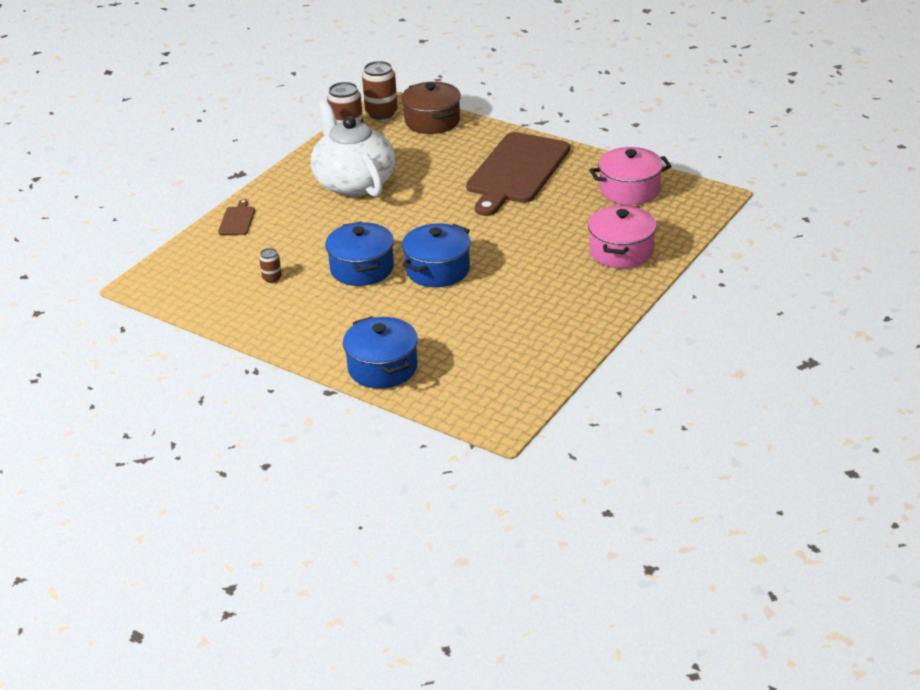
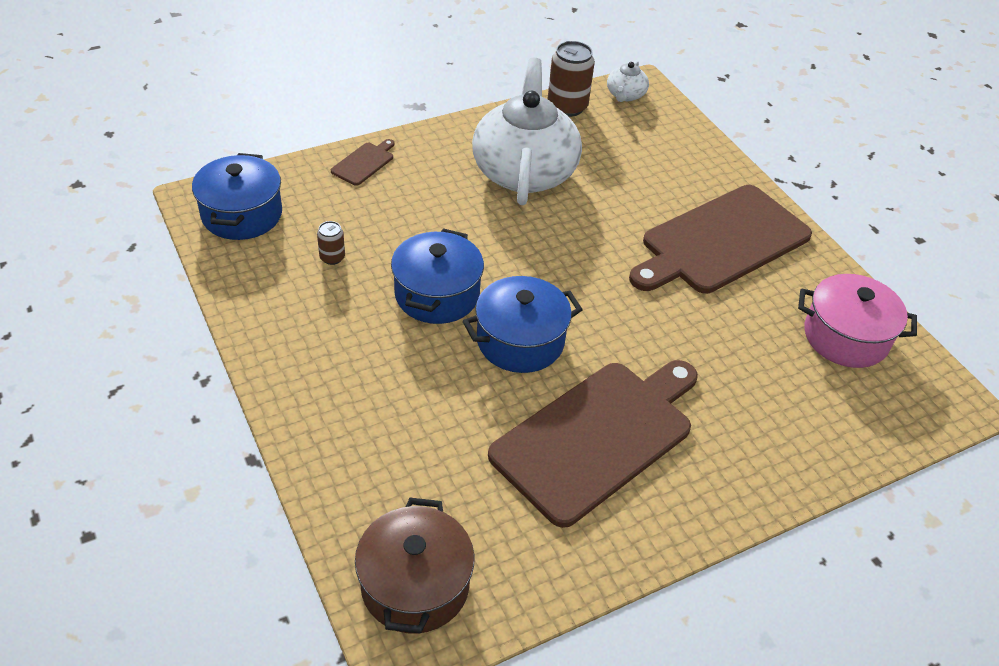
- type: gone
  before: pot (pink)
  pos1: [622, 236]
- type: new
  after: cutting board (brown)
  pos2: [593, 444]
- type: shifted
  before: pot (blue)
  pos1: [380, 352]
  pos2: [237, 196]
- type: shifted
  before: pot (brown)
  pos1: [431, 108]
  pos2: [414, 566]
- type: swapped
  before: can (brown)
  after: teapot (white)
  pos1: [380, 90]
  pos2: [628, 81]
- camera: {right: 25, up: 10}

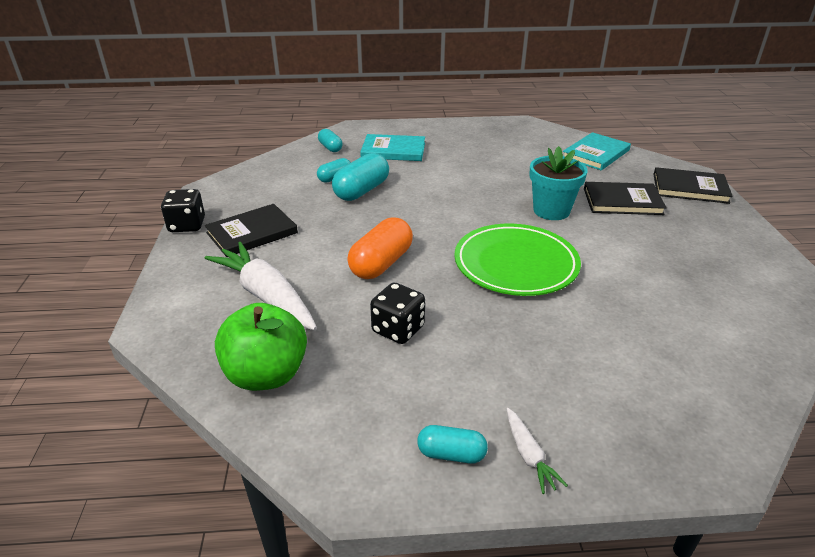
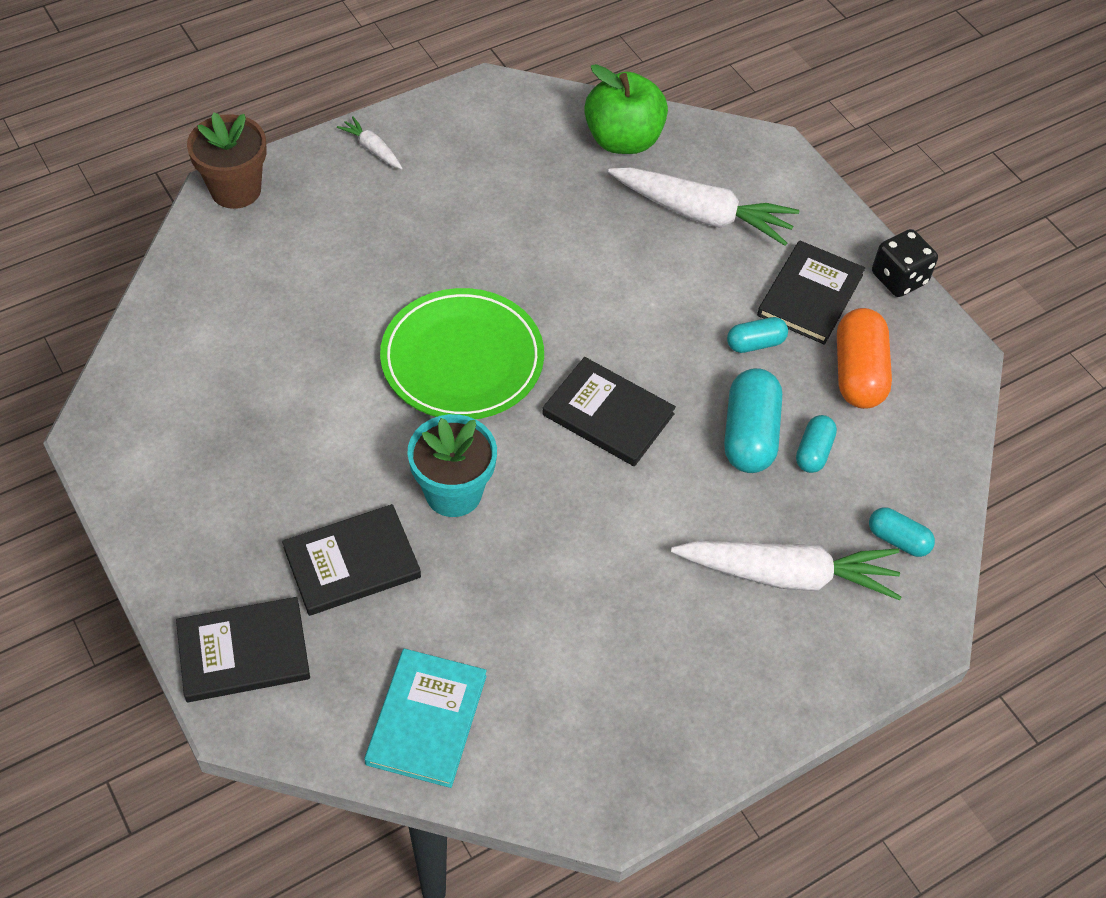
- type: gone
  before: dice (black)
  pos1: [397, 313]
- type: new
  after: flower pot (brown)
  pos2: [227, 160]
- type: new
  after: book (black)
  pos2: [609, 411]
- type: shifted
  before: capsule (orange)
  pos1: [380, 248]
  pos2: [864, 358]
- type: shifted
  before: capsule (turquoise)
  pos1: [452, 444]
  pos2: [757, 335]
- type: swapped
  before: book (turquoise)
  after: carrot (white)
  pos1: [392, 147]
  pos2: [786, 570]
- camera: {right: 150, up: 20}

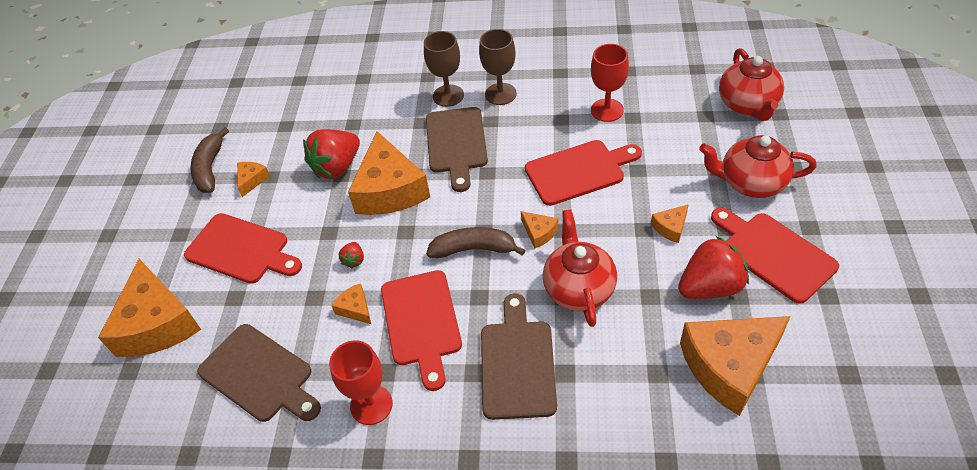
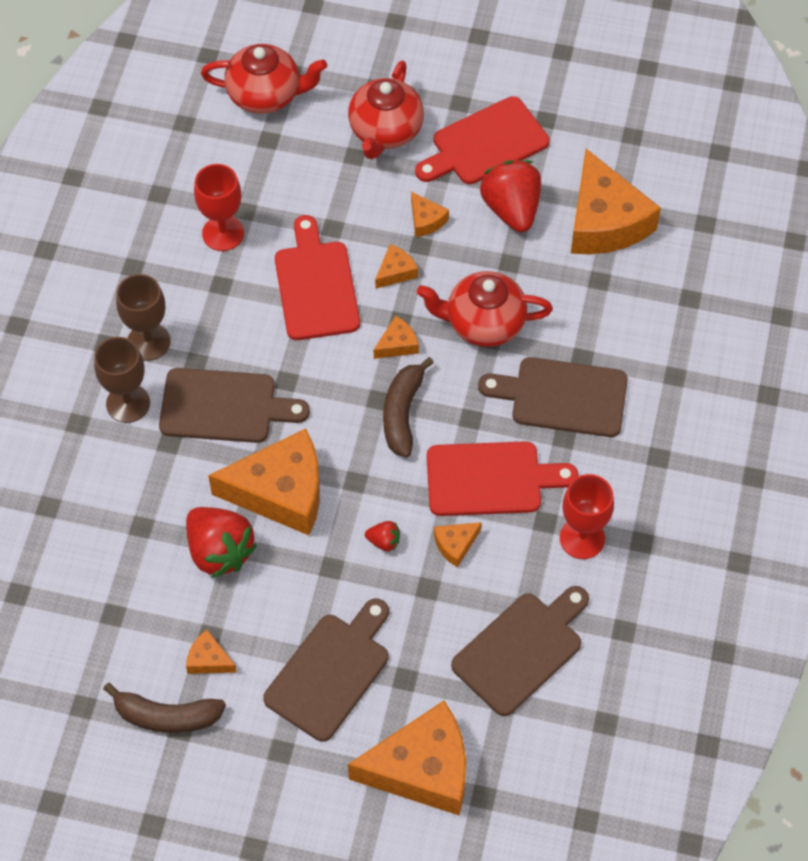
- type: new
  after: cheese (orange)
  pos2: [396, 266]
- type: repainted
  before: cutting board (red)
  after: cutting board (brown)
  pos1: [243, 248]
  pos2: [326, 670]
- camera: {right: -85, up: 10}

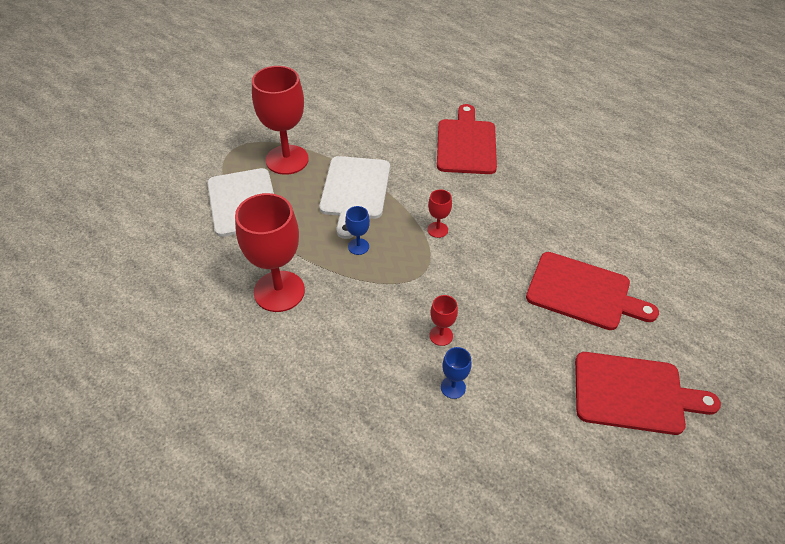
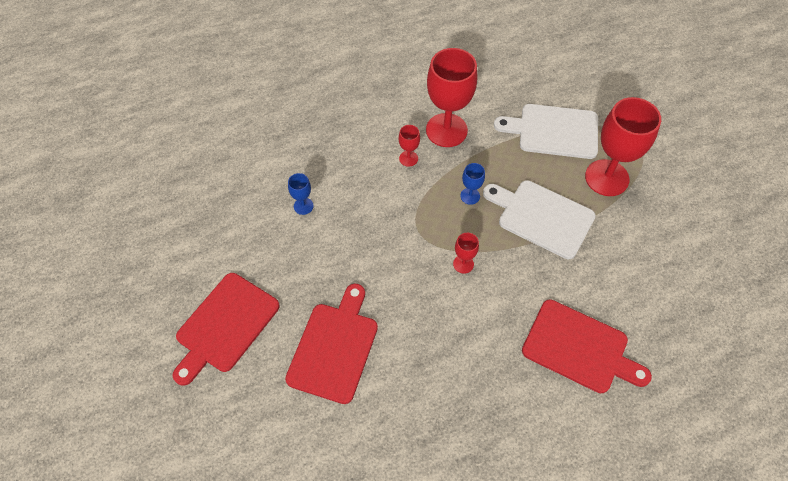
- type: shifted
  before: goblet (red)
  pos1: [443, 320]
  pos2: [409, 146]
- type: rotated
  before: cutting board (red)
  pos1: [592, 291]
  pos2: [331, 344]
  turn: 150
- camera: {right: 115, up: 10}

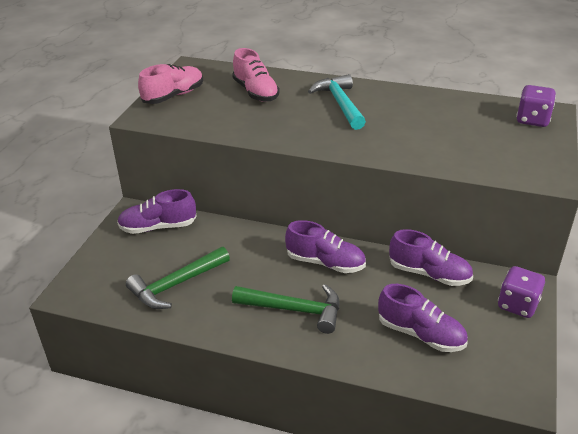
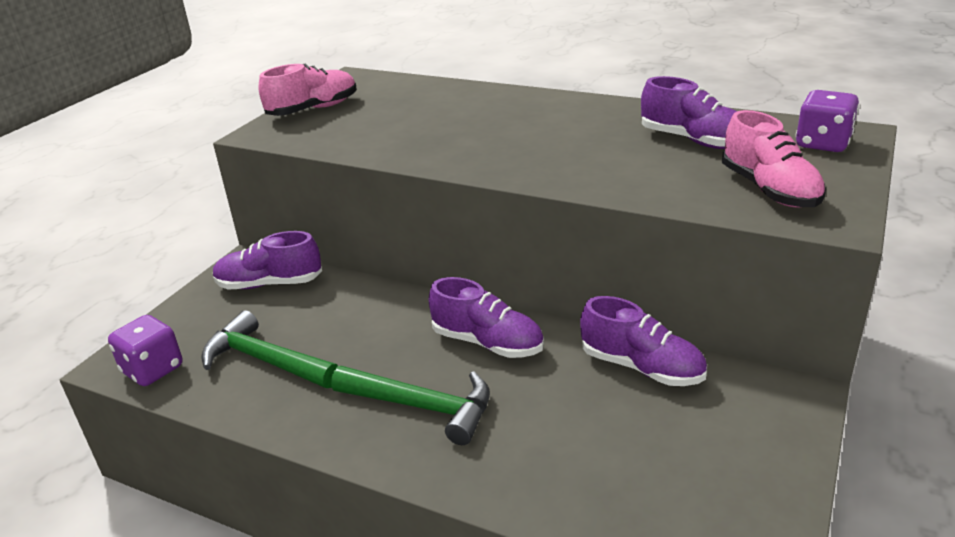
- type: gone
  before: hammer (turquoise)
  pos1: [337, 102]
- type: shifted
  before: shoe (pink)
  pos1: [256, 75]
  pos2: [774, 159]
- type: shifted
  before: shoe (purple)
  pos1: [423, 318]
  pos2: [689, 112]
- type: shifted
  before: dice (purple)
  pos1: [521, 292]
  pos2: [145, 350]
- type: rotated
  before: hammer (green)
  pos1: [178, 278]
  pos2: [269, 349]
  turn: 60
- camera: {right: 10, up: -5}

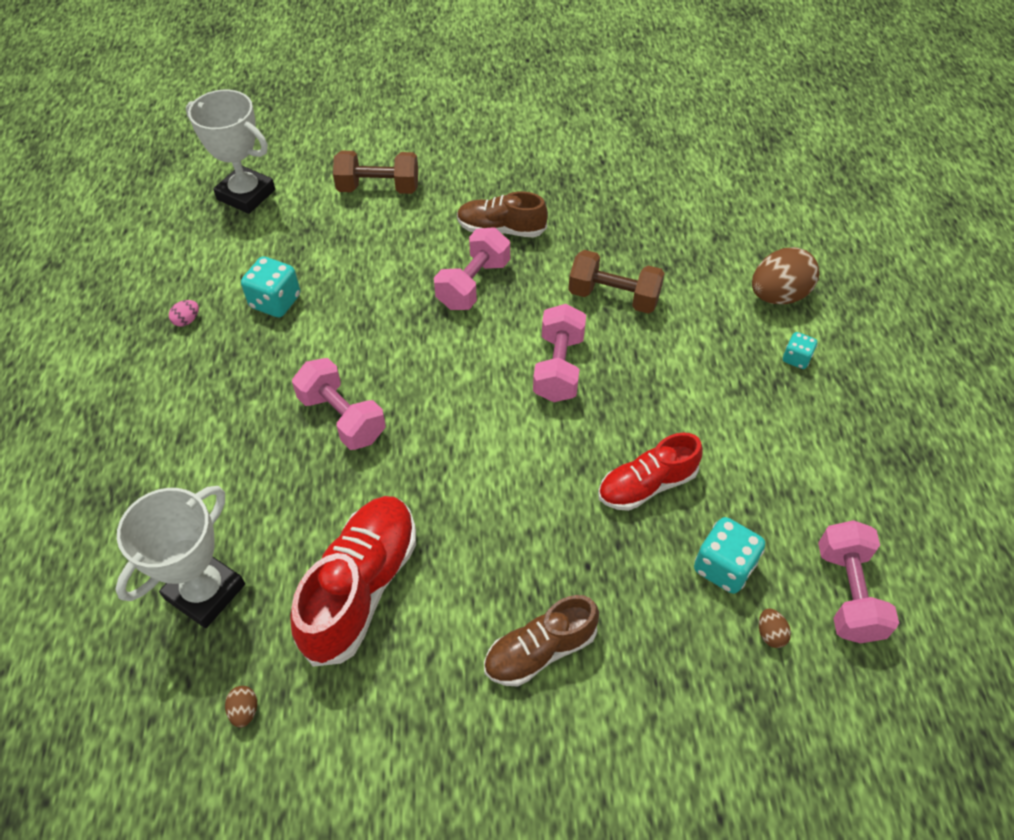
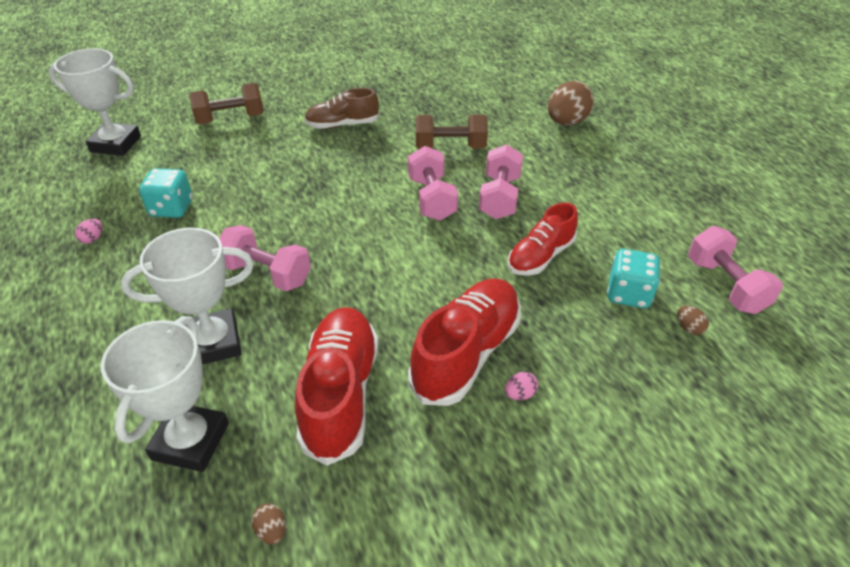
- type: gone
  before: dice (turquoise)
  pos1: [800, 350]
- type: new
  after: trophy (white)
  pos2: [187, 296]
- type: new
  after: shoe (red)
  pos2: [464, 342]
- type: shifted
  before: dumbbell (pink)
  pos1: [472, 268]
  pos2: [501, 181]
- type: swapped
  before: shoe (brown)
  after: egg (pink)
  pos1: [541, 640]
  pos2: [521, 386]
- camera: {right: -20, up: -10}

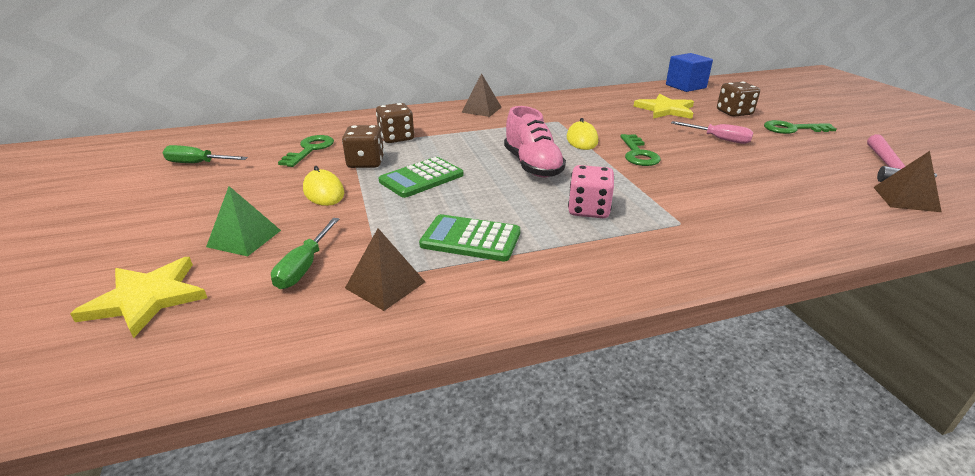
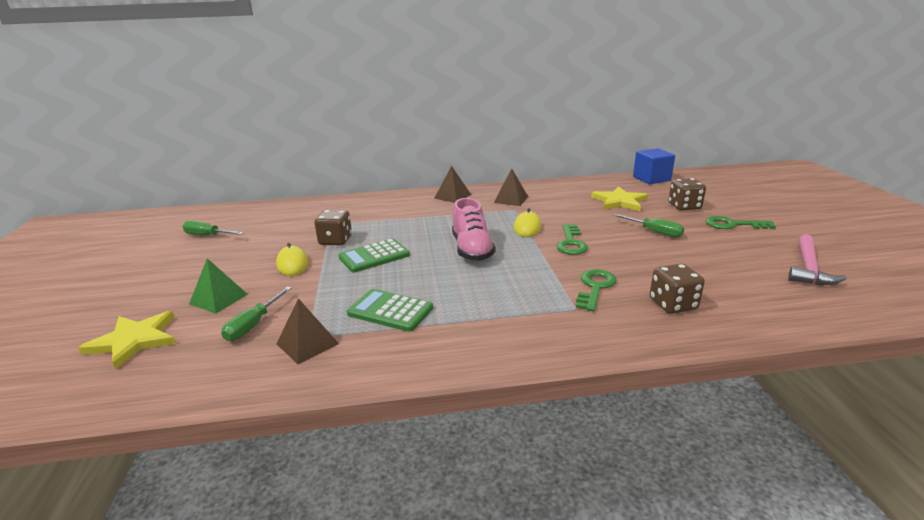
- type: gone
  before: dice (pink)
  pos1: [591, 191]
- type: shifted
  before: key (green)
  pos1: [306, 151]
  pos2: [596, 290]
- type: shifted
  before: dice (brown)
  pos1: [395, 123]
  pos2: [677, 289]
- type: shifted
  before: pyramid (brown)
  pos1: [907, 181]
  pos2: [511, 187]
- type: repainted
  before: screwdriver (pink)
  after: screwdriver (green)
  pos1: [712, 132]
  pos2: [648, 226]
- camera: {right: 10, up: -5}

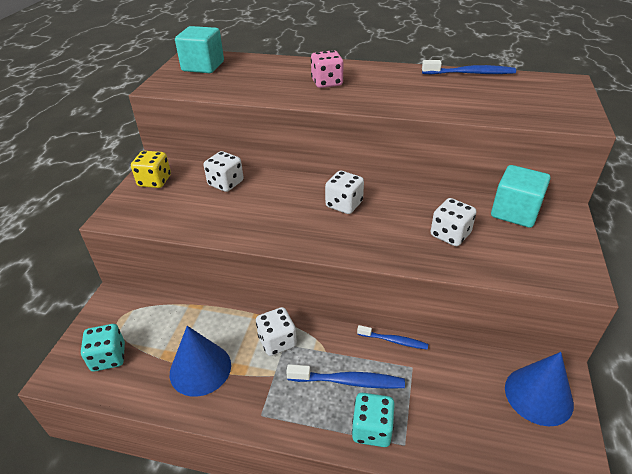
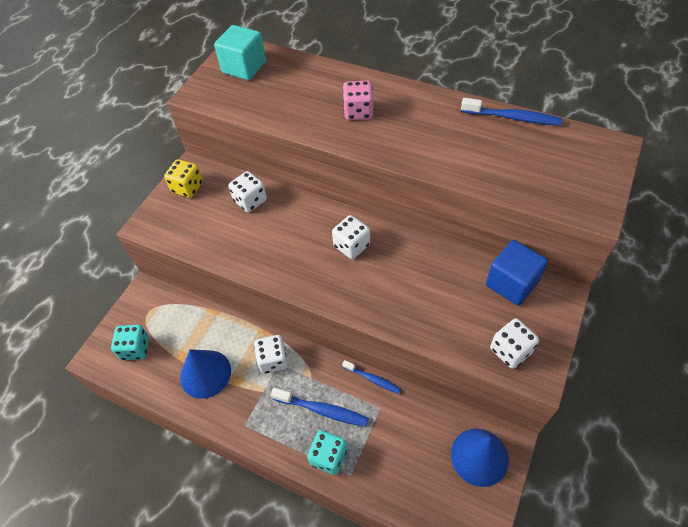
- type: shifted
  before: dice (white)
  pos1: [453, 222]
  pos2: [514, 343]
- type: repainted
  before: cube (turquoise)
  after: cube (blue)
  pos1: [521, 196]
  pos2: [517, 273]
- camera: {right: 15, up: 15}

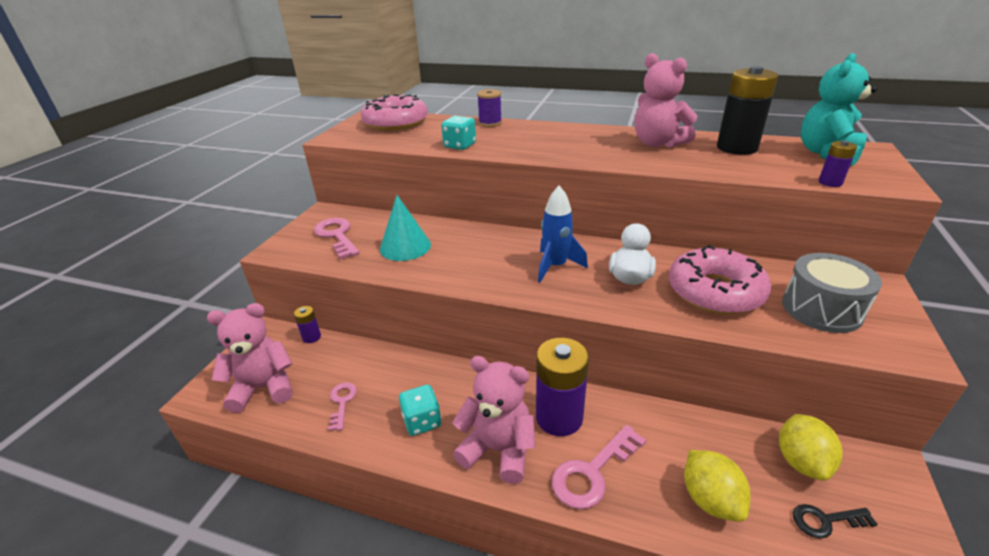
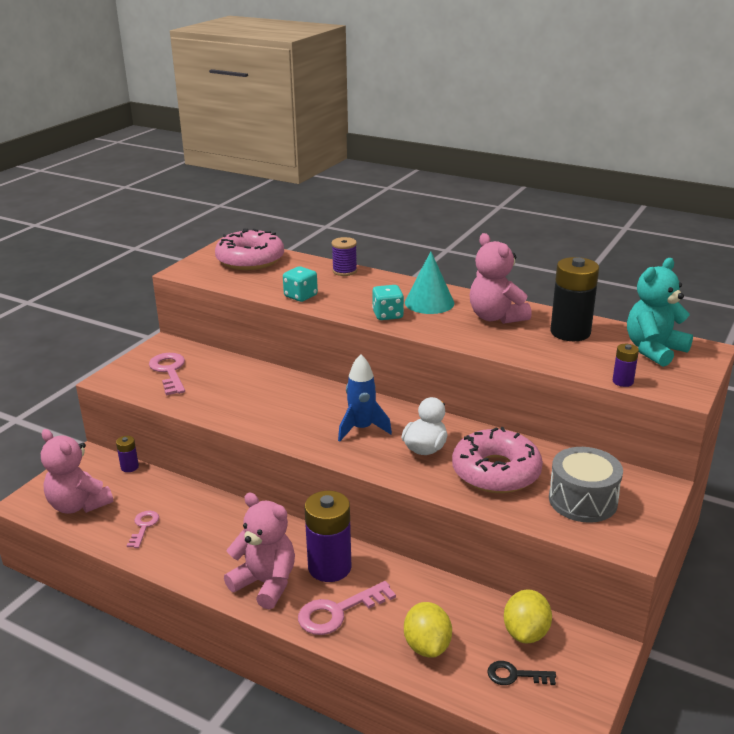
- type: shifted
  before: cone (turquoise)
  pos1: [405, 228]
  pos2: [429, 282]
- type: shifted
  before: dice (turquoise)
  pos1: [420, 410]
  pos2: [388, 302]
- type: rotated
  before: teddy bear (pink)
  pos1: [250, 358]
  pos2: [77, 471]
  turn: -135
- camera: {right: 10, up: -5}

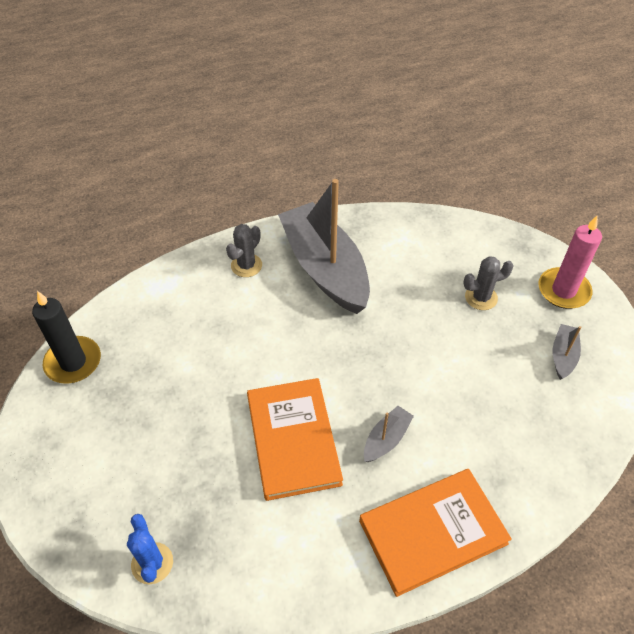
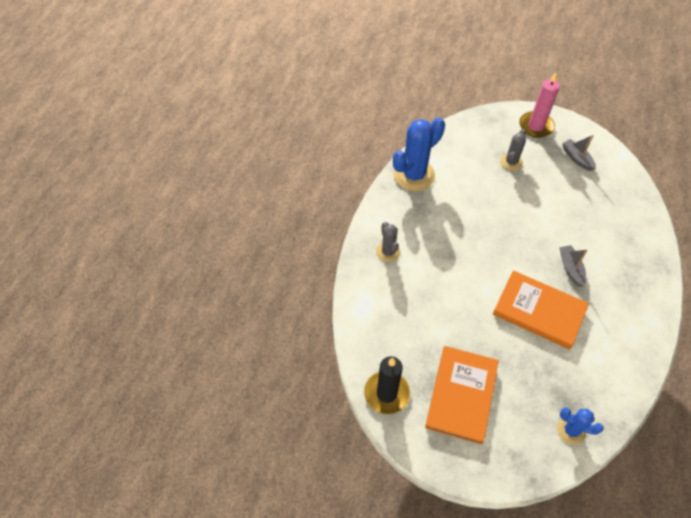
- type: gone
  before: boat (grey)
  pos1: [324, 246]
- type: new
  after: cactus (blue)
  pos2: [419, 154]
- type: shifted
  before: book (orange)
  pos1: [435, 533]
  pos2: [462, 395]
- camera: {right: -50, up: 5}

